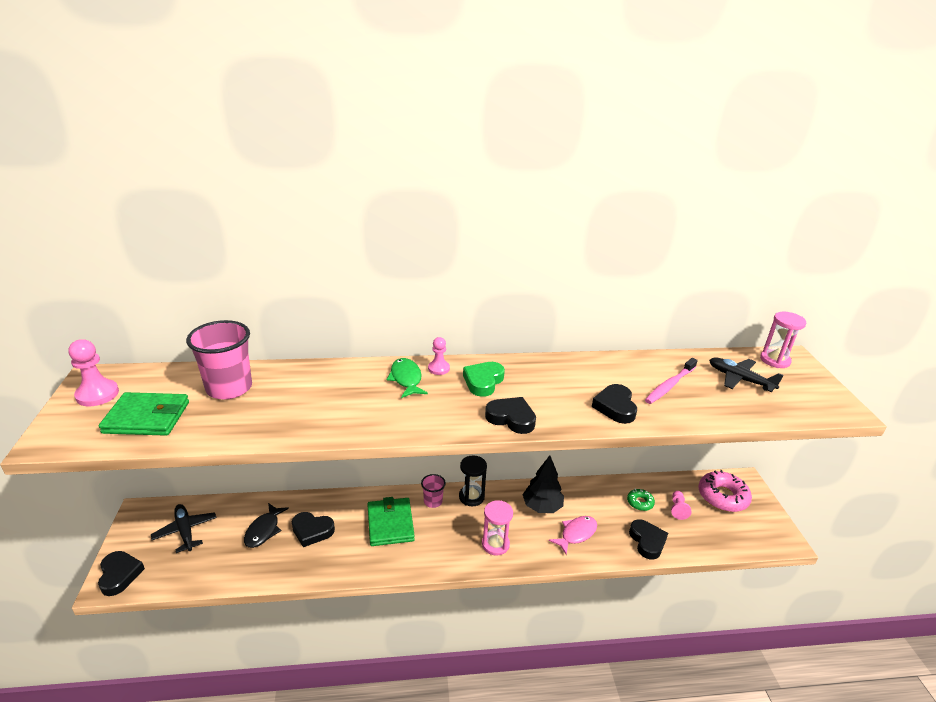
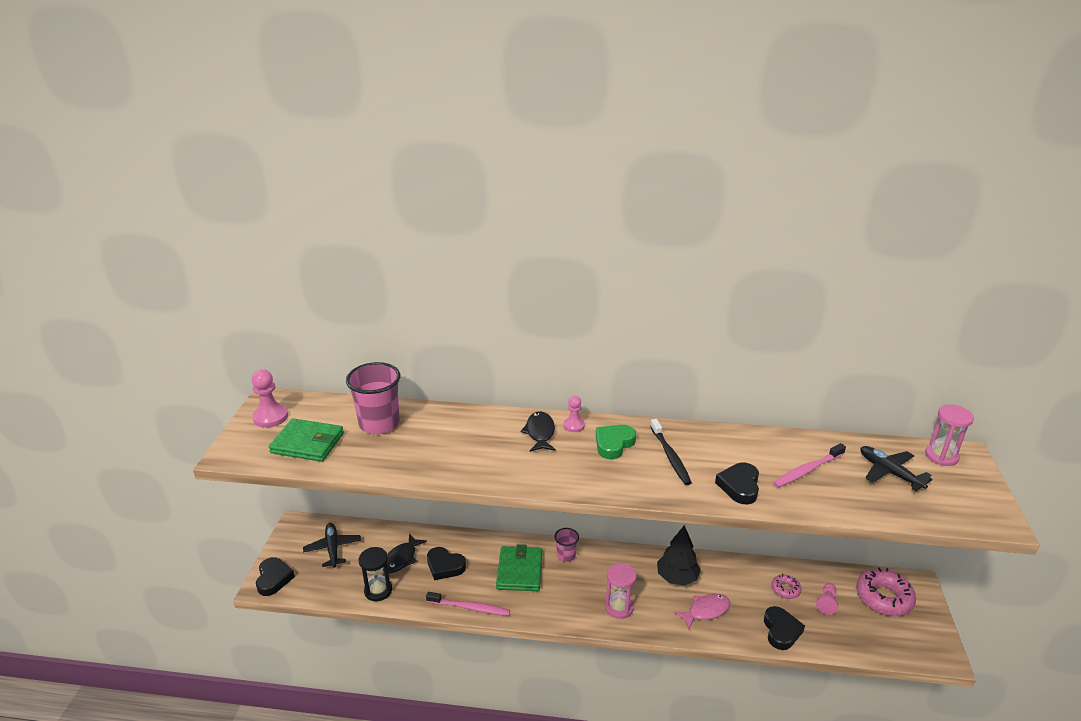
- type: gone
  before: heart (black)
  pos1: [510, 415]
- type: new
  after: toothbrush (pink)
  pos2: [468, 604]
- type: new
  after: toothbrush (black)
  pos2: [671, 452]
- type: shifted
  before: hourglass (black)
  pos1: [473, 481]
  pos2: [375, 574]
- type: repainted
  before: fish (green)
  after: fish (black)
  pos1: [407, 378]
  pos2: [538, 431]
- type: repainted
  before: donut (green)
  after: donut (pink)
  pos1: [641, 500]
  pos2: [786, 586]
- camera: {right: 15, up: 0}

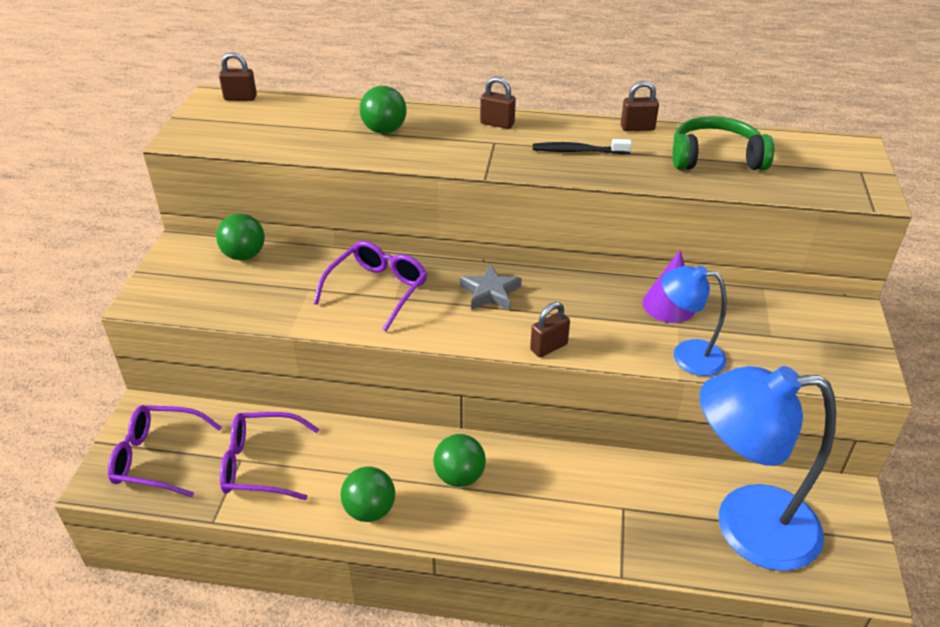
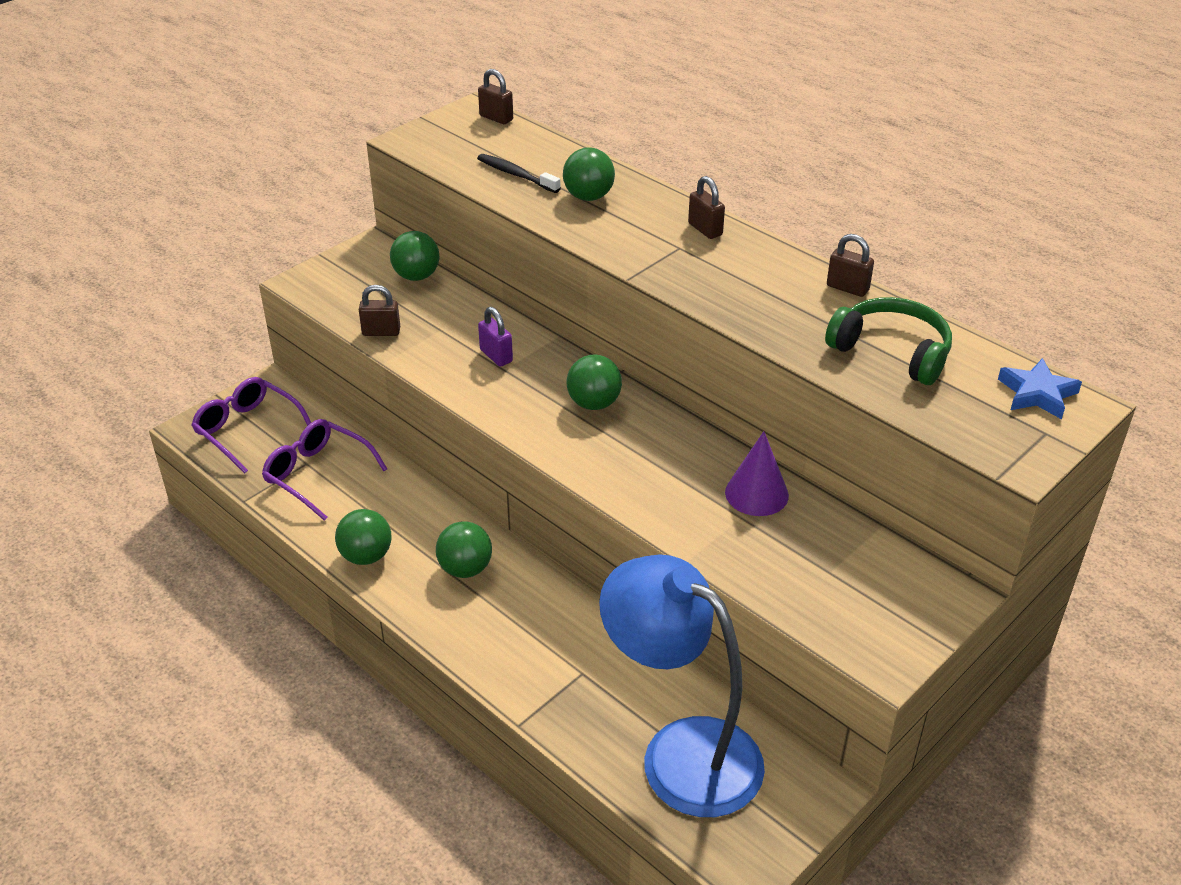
- type: gone
  before: lamp (blue)
  pos1: [694, 321]
- type: new
  after: star (blue)
  pos2: [1040, 388]
- type: shifted
  before: padlock (brown)
  pos1: [550, 330]
  pos2: [379, 310]
- type: shifted
  before: toothbrush (black)
  pos1: [582, 146]
  pos2: [519, 173]
- type: swapped
  before: glasses (purple)
  after: padlock (purple)
  pos1: [370, 286]
  pos2: [495, 337]
- type: swapped
  before: star (grey)
  after: ball (green)
  pos1: [491, 287]
  pos2: [594, 382]
- camera: {right: 35, up: 0}

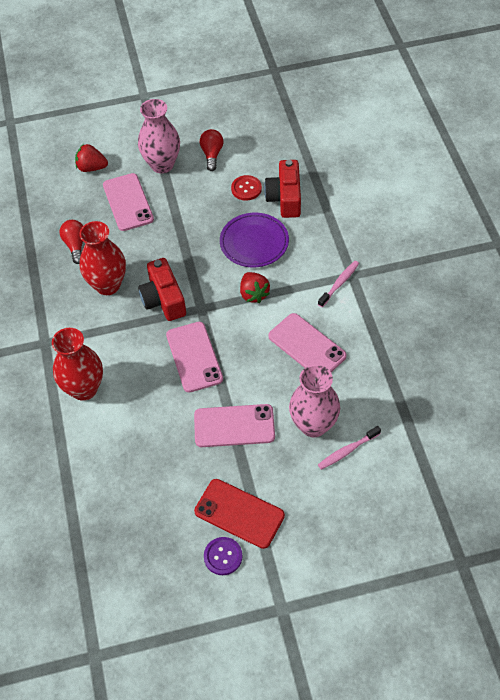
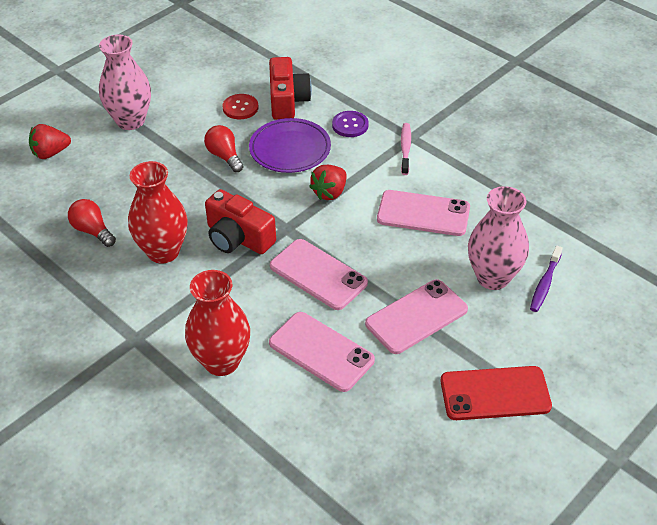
- type: shifted
  before: phone (pink)
  pos1: [128, 202]
  pos2: [322, 352]
- type: shifted
  before: light bulb (red)
  pos1: [211, 150]
  pos2: [224, 148]
- type: shifted
  before: button (purple)
  pos1: [223, 556]
  pos2: [350, 124]
- type: repainted
  before: toothbrush (pink)
  after: toothbrush (purple)
  pos1: [349, 448]
  pos2: [546, 279]
- type: rotated
  before: strawberry (red)
  pos1: [255, 287]
  pos2: [327, 182]
  turn: 90
- type: rotated
  before: camera (red)
  pos1: [282, 189]
  pos2: [290, 88]
  turn: -150
- camera: {right: -35, up: -10}

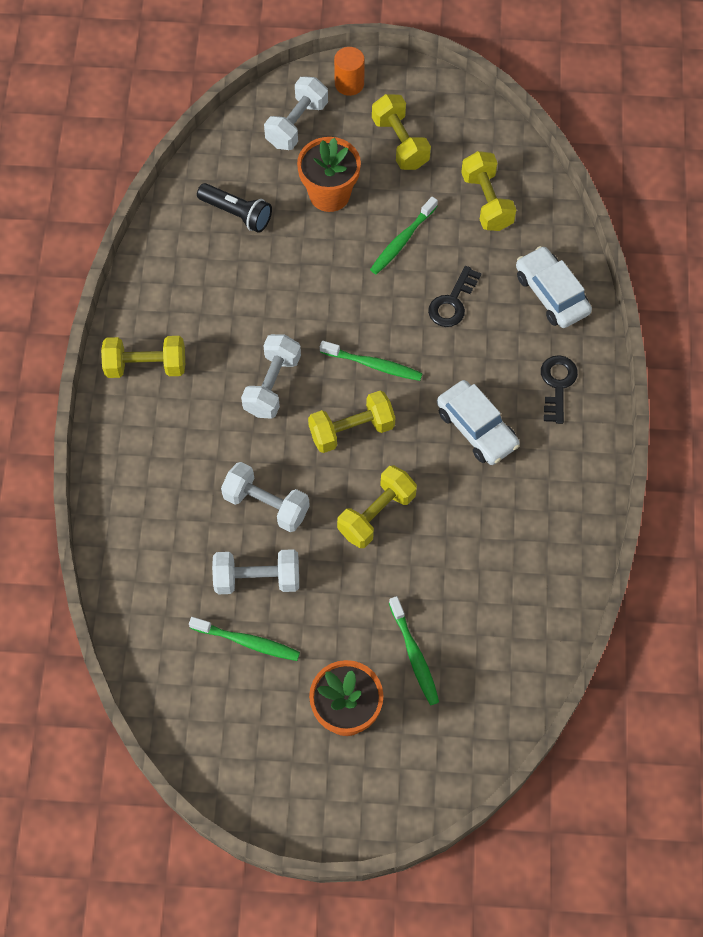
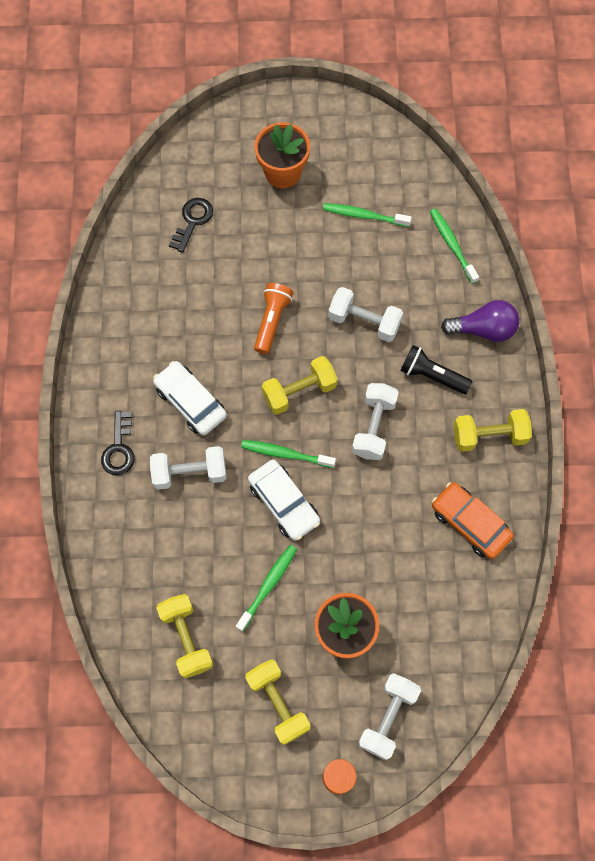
- type: new
  after: car (orange)
  pos2: [473, 520]
- type: new
  after: light bulb (purple)
  pos2: [480, 321]
- type: shifted
  before: flashlight (black)
  pos1: [234, 208]
  pos2: [436, 369]
- type: shifted
  before: dumbbell (white)
  pos1: [255, 571]
  pos2: [188, 468]
- type: shifted
  before: toothbrush (green)
  pos1: [414, 650]
  pos2: [454, 246]
- type: shifted
  before: key (black)
  pos1: [454, 296]
  pos2: [191, 225]
- type: shifted
  before: car (white)
  pos1: [554, 287]
  pos2: [284, 500]
- type: swapped
  before: dumbbell (yellow)
  after: flashlight (orange)
  pos1: [377, 507]
  pos2: [274, 318]
- camera: {right: 175, up: 5}

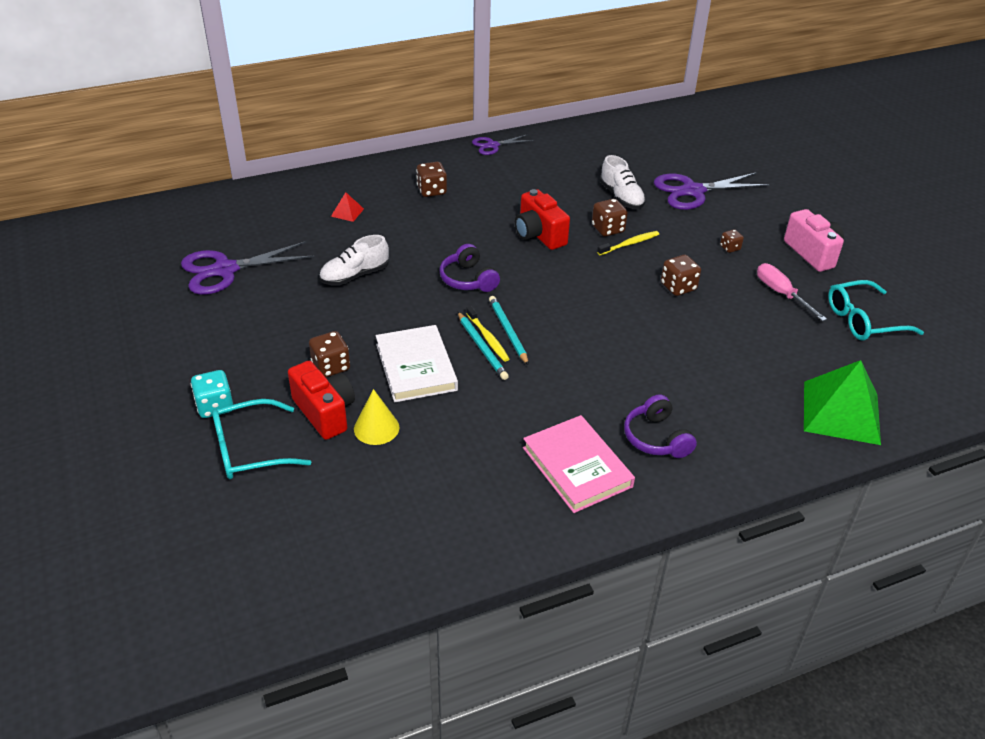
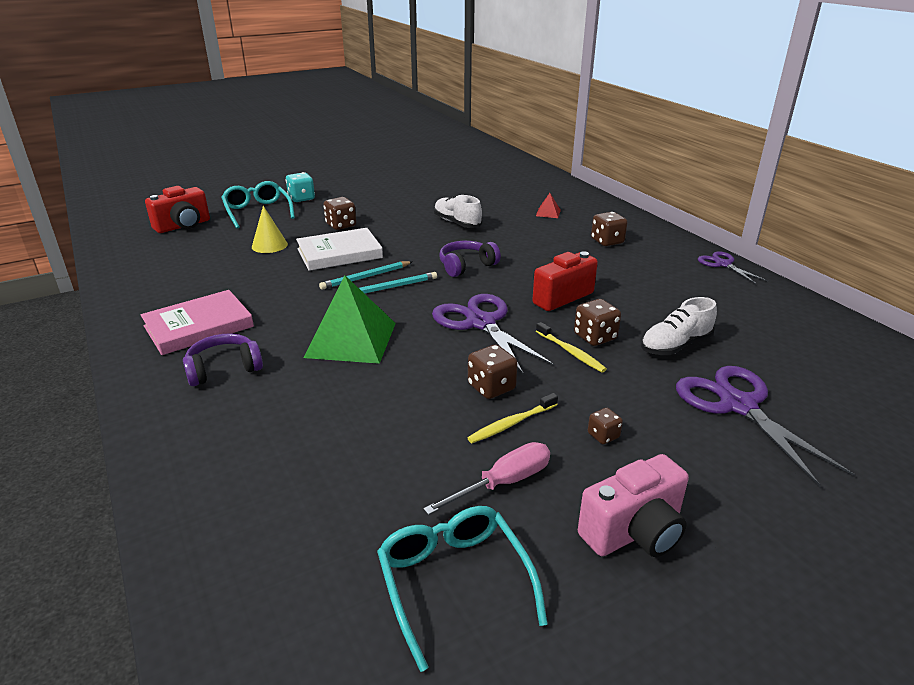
- type: shifted
  before: scissors (purple)
  pos1: [247, 268]
  pos2: [493, 334]
- type: shifted
  before: camera (red)
  pos1: [321, 400]
  pos2: [177, 209]
- type: shifted
  before: toothbrush (yellow)
  pos1: [487, 334]
  pos2: [513, 418]
- type: shifted
  before: pyramid (green)
  pos1: [842, 402]
  pos2: [349, 320]
- camera: {right: 85, up: -10}

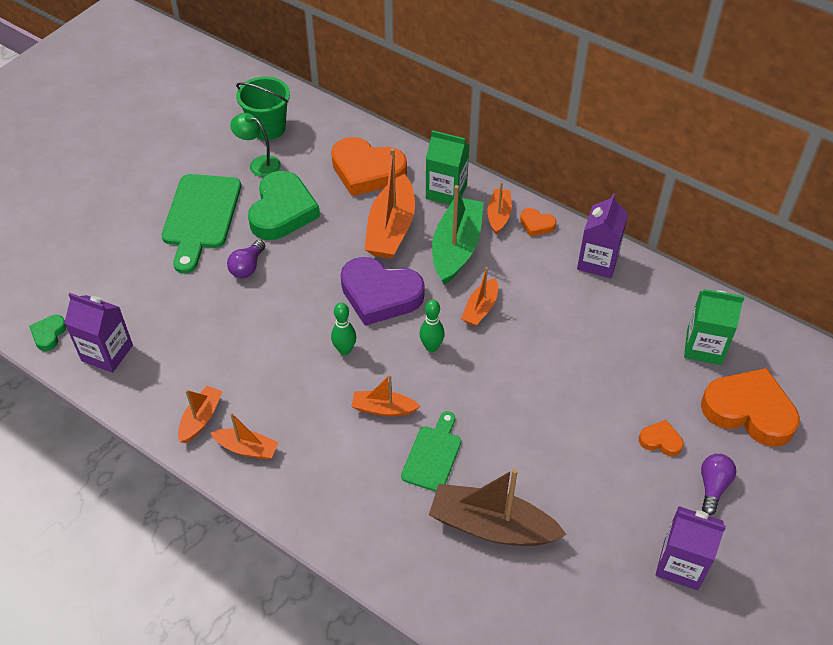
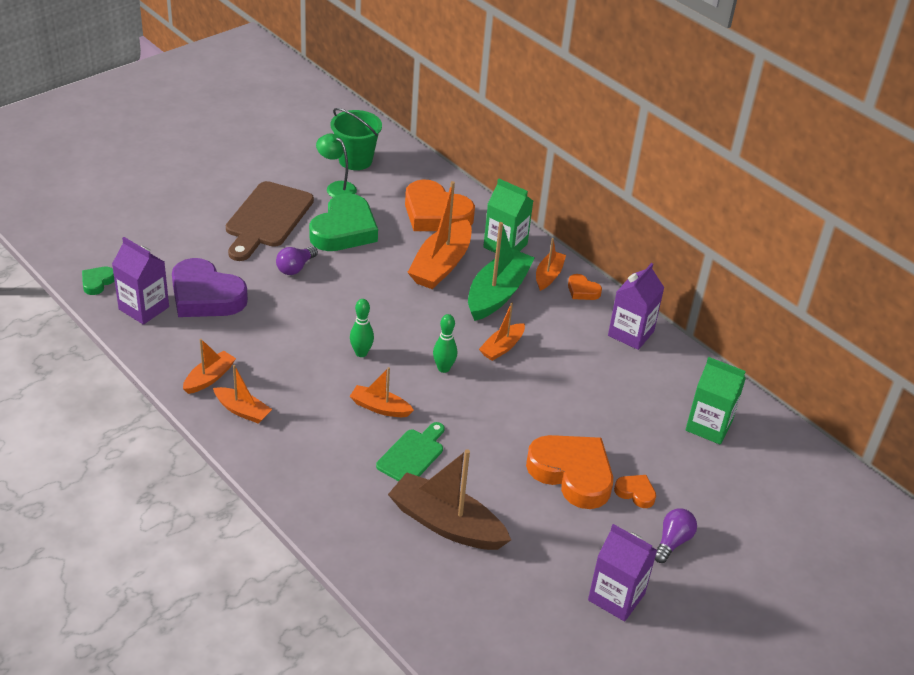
- type: shifted
  before: heart (purple)
  pos1: [383, 291]
  pos2: [210, 287]
- type: shifted
  before: heart (orange)
  pos1: [750, 407]
  pos2: [569, 472]
- type: repainted
  before: cutting board (green)
  after: cutting board (brown)
  pos1: [201, 224]
  pos2: [270, 221]
- camera: {right: 10, up: -10}

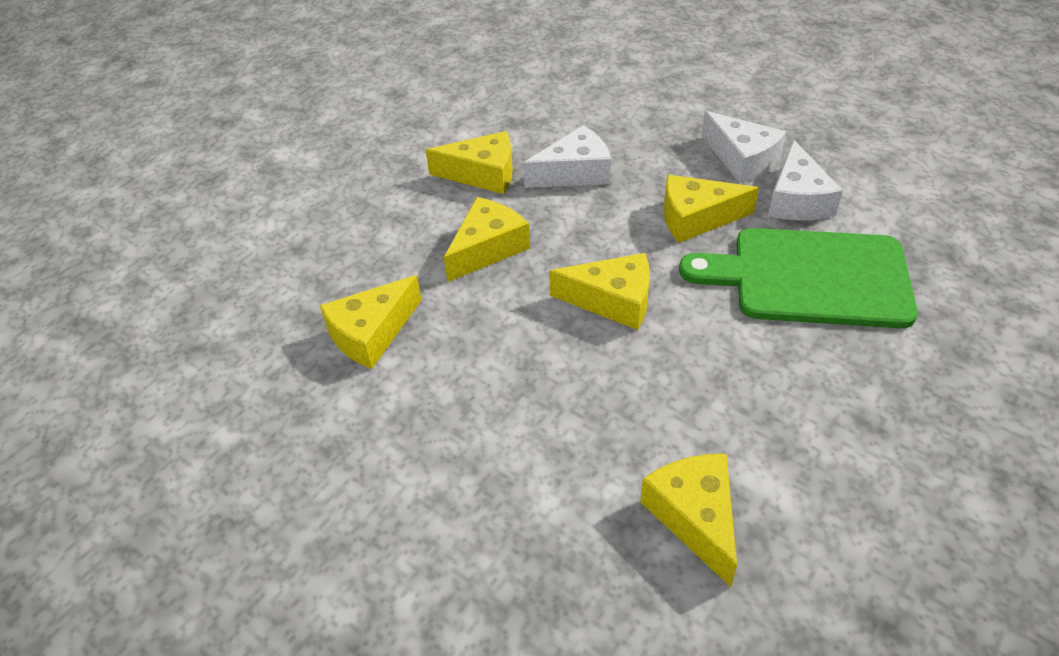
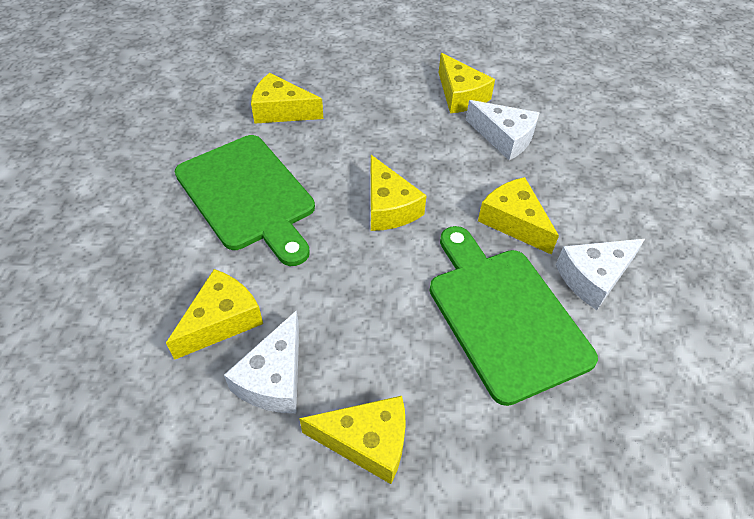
- type: new
  after: cutting board (green)
  pos2: [244, 200]
- type: shifted
  before: cheese (yellow)
  pos1: [487, 239]
  pos2: [352, 440]
- type: shifted
  before: cheese (white)
  pos1: [744, 147]
  pos2: [261, 361]
- camera: {right: 55, up: 5}

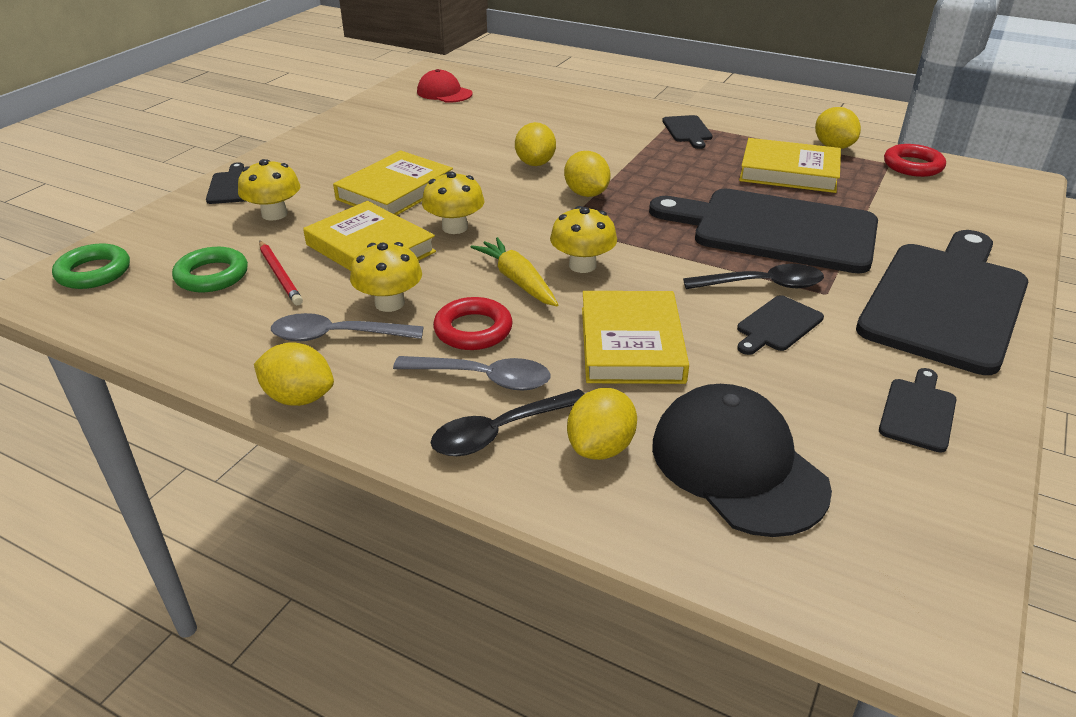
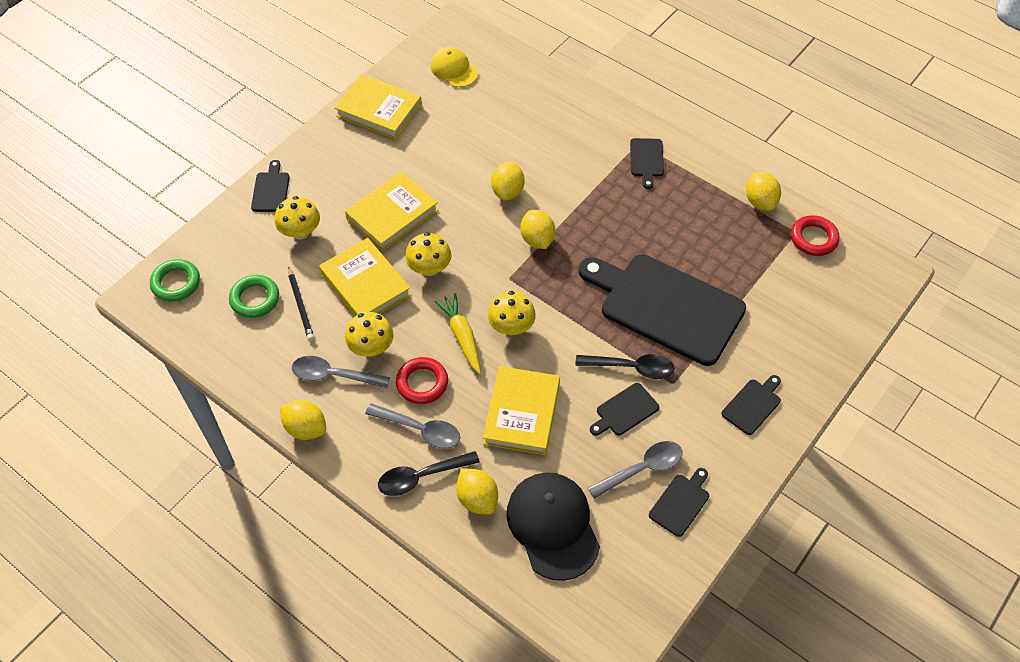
- type: new
  after: spoon (grey)
  pos2: [635, 470]
- type: shifted
  before: book (yellow)
  pos1: [790, 165]
  pos2: [378, 106]
- type: repainted
  before: pencil (red)
  after: pencil (black)
  pos1: [281, 273]
  pos2: [301, 303]
- type: repainted
  before: cap (red)
  after: cap (yellow)
  pos1: [445, 86]
  pos2: [454, 67]
- type: rotated
  before: lemon (yellow)
  pos1: [602, 424]
  pos2: [477, 492]
  turn: -75
- type: scaled
  before: cutting board (black)
  pos1: [942, 302]
  pos2: [751, 405]
  scale: 0.41
- camera: {right: 10, up: 20}

